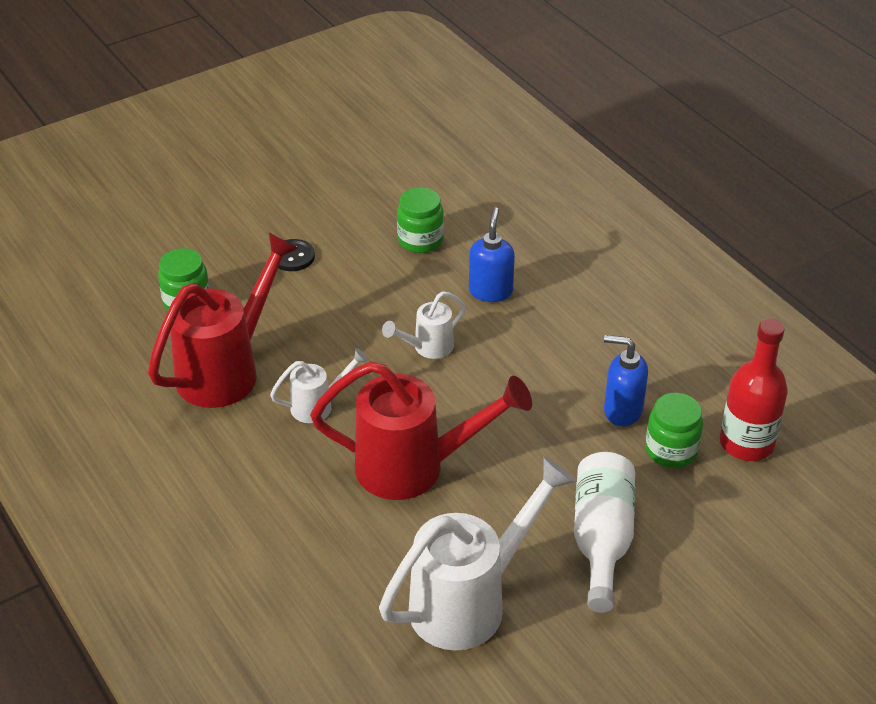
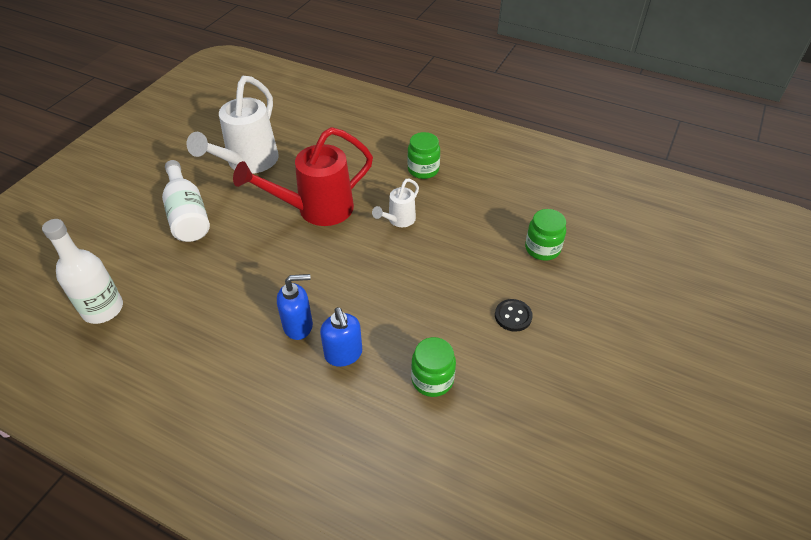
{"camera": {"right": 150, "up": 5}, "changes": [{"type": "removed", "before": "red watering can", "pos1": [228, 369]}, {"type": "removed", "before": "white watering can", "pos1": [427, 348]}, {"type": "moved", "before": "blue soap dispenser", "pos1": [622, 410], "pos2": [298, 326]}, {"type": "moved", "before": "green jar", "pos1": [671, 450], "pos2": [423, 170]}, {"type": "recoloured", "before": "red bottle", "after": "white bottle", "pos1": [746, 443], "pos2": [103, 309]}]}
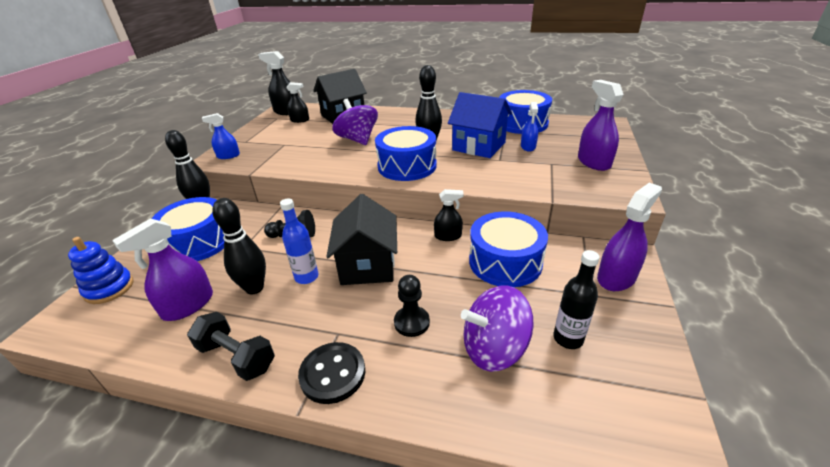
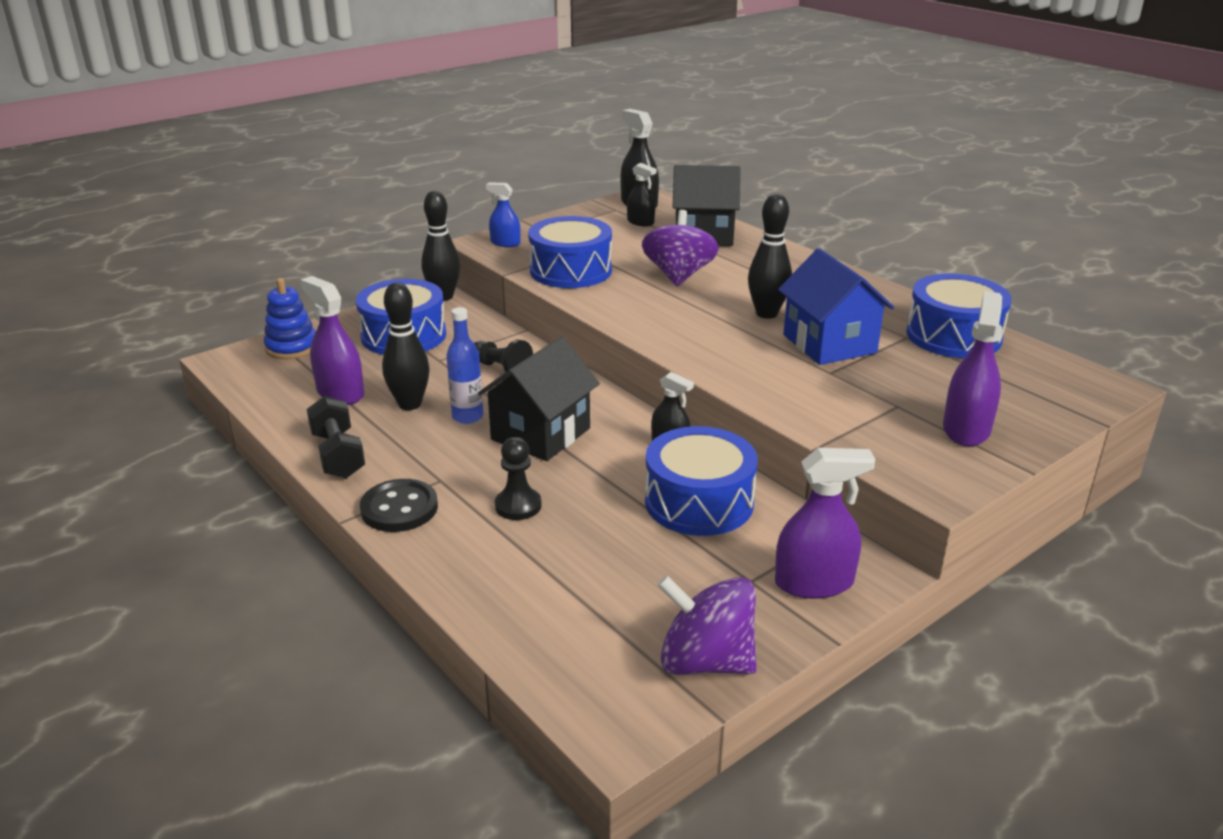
{"camera": {"right": 35, "up": -5}, "changes": [{"type": "turned", "before": "purple spray bottle", "pos1": [188, 305], "pos2": [340, 393], "turn": 60}, {"type": "moved", "before": "blue drum", "pos1": [407, 166], "pos2": [571, 270]}, {"type": "moved", "before": "purple spinning top", "pos1": [494, 348], "pos2": [705, 661]}, {"type": "removed", "before": "blue spray bottle", "pos1": [528, 147]}, {"type": "removed", "before": "black bottle", "pos1": [568, 338]}]}
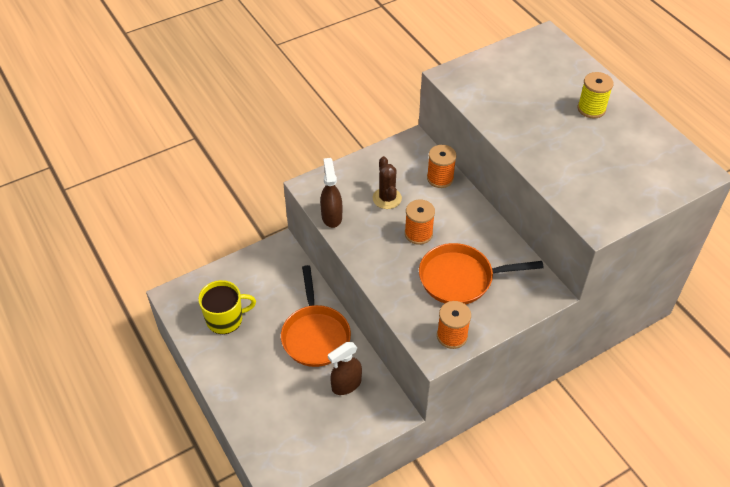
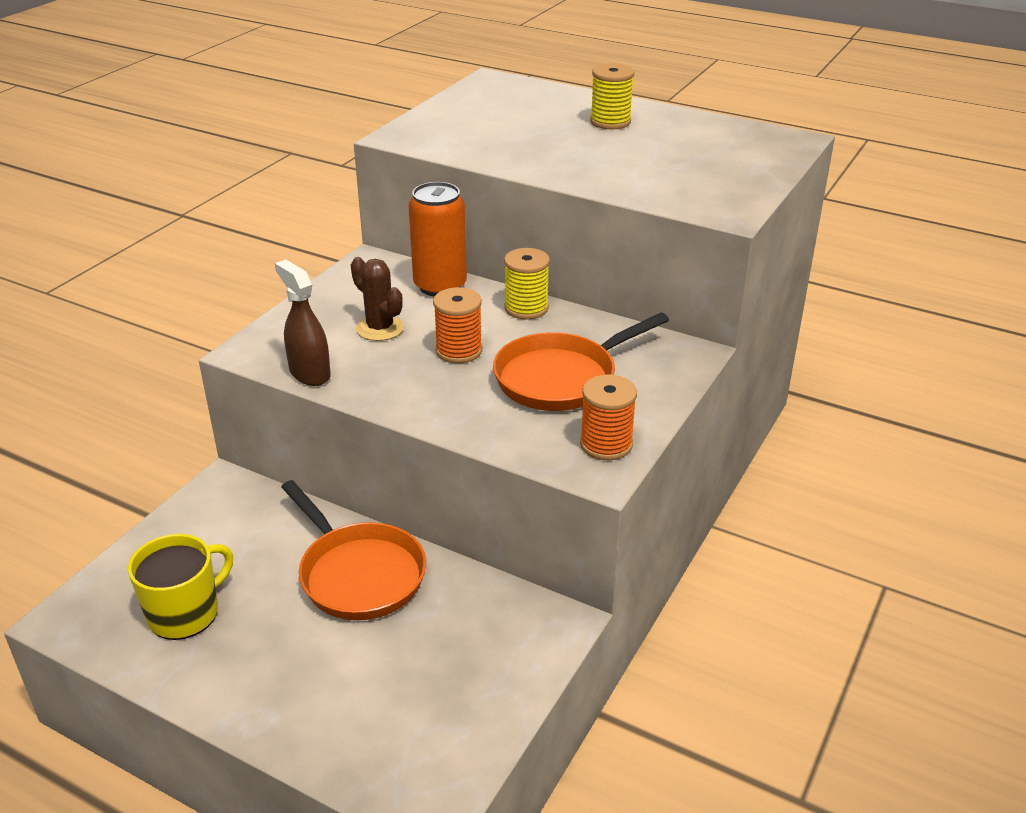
{"camera": {"right": -30, "up": -15}, "changes": [{"type": "removed", "before": "brown spray bottle", "pos1": [346, 384]}, {"type": "replaced", "before": "orange spool", "after": "orange can", "pos1": [440, 178], "pos2": [440, 286]}, {"type": "added", "after": "yellow spool", "pos2": [526, 308]}]}
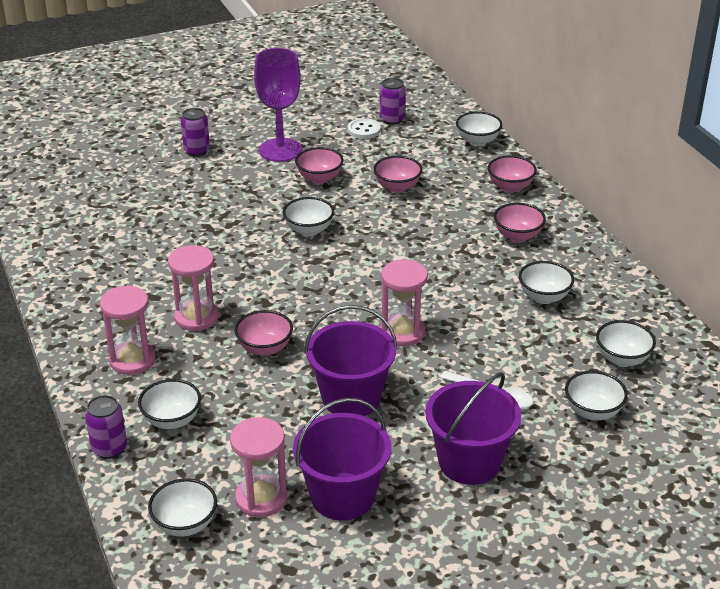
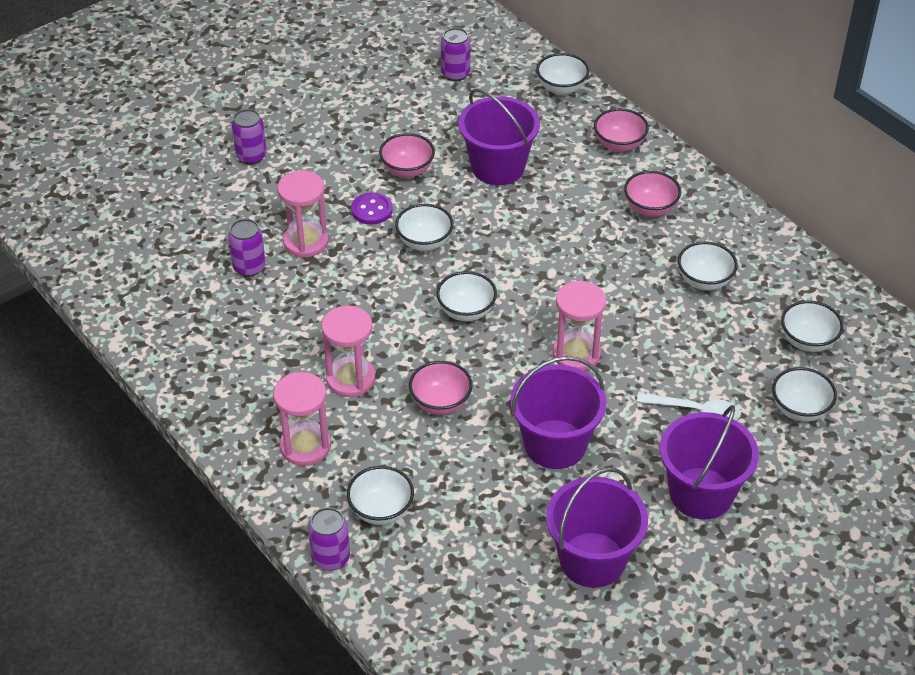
{"camera": {"right": -15, "up": 10}, "changes": [{"type": "moved", "before": "white bowl", "pos1": [185, 524], "pos2": [466, 311]}, {"type": "moved", "before": "pink hourglass", "pos1": [261, 498], "pos2": [306, 242]}, {"type": "removed", "before": "purple goblet", "pos1": [280, 150]}, {"type": "removed", "before": "white button", "pos1": [364, 130]}, {"type": "replaced", "before": "pink bowl", "after": "purple bucket", "pos1": [397, 187], "pos2": [498, 167]}, {"type": "added", "after": "purple can", "pos2": [249, 267]}, {"type": "added", "after": "purple button", "pos2": [372, 210]}]}
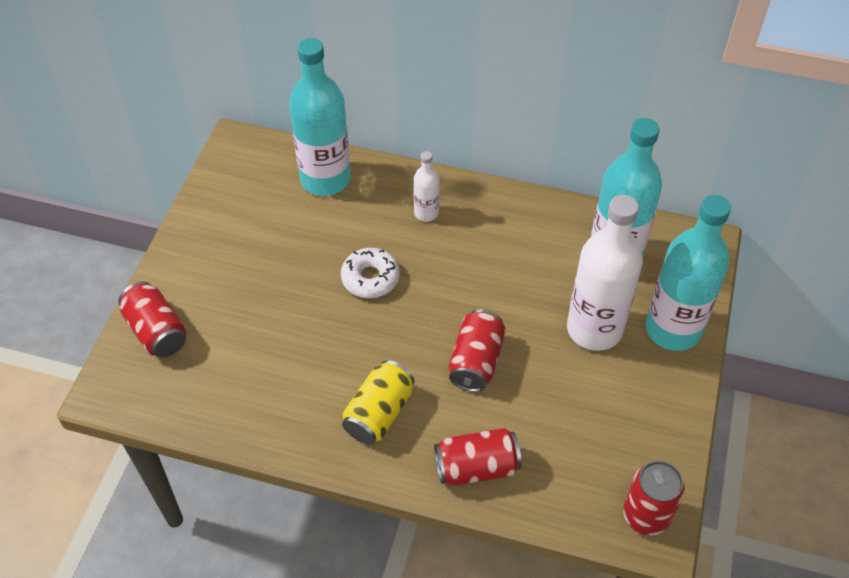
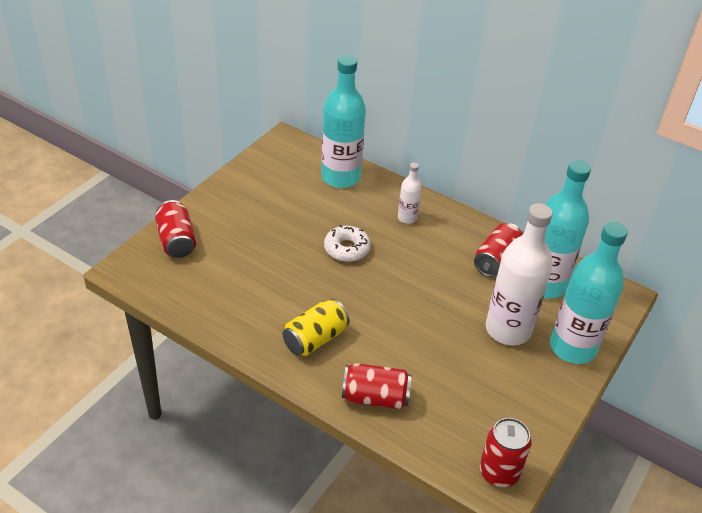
{"camera": {"right": 15, "up": -10}, "changes": [{"type": "moved", "before": "red can", "pos1": [476, 361], "pos2": [496, 261]}]}
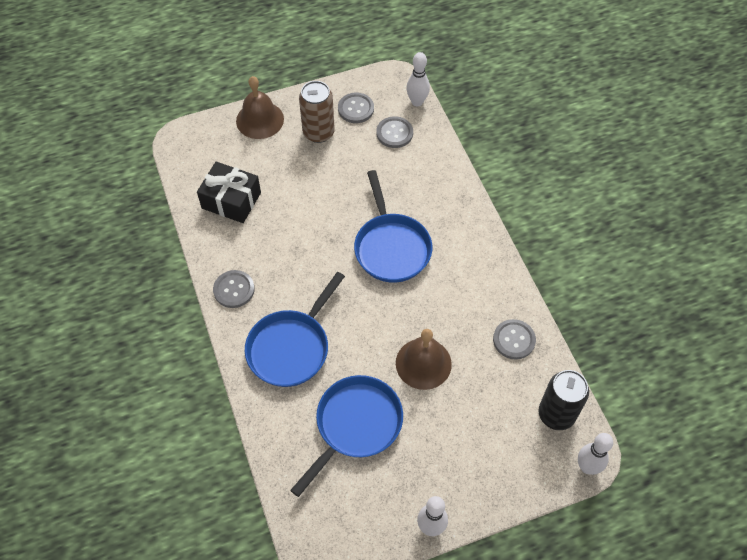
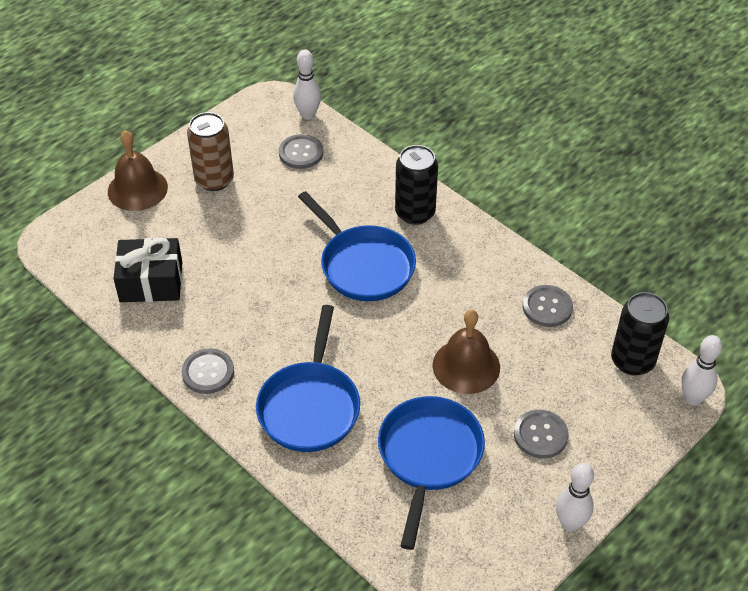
{"camera": {"right": -25, "up": -10}, "changes": [{"type": "moved", "before": "grey button", "pos1": [356, 109], "pos2": [540, 435]}, {"type": "added", "after": "black can", "pos2": [415, 213]}]}
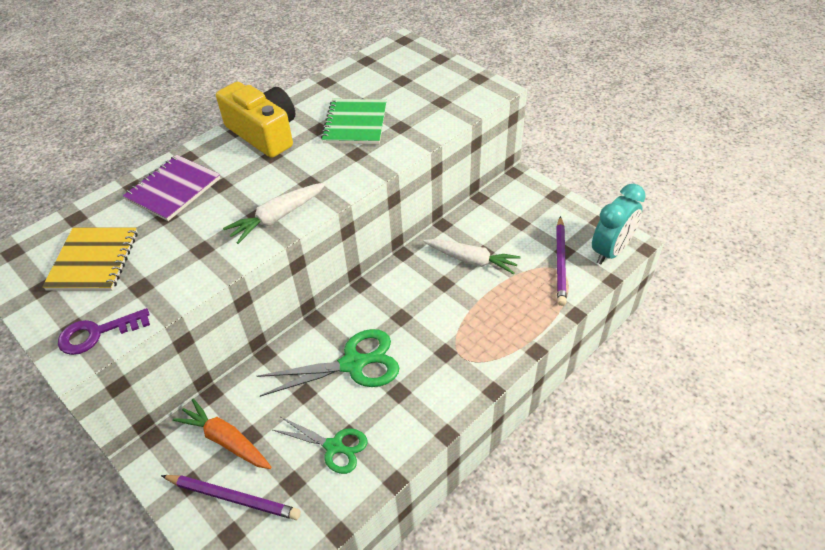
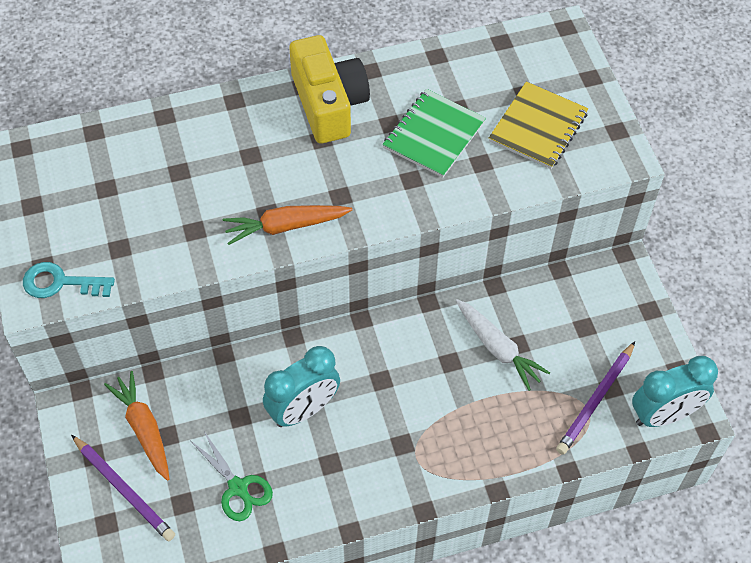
{"camera": {"right": 25, "up": 10}, "changes": [{"type": "moved", "before": "yellow notebook", "pos1": [94, 261], "pos2": [538, 127]}, {"type": "recoloured", "before": "purple key", "after": "turquoise key", "pos1": [97, 333], "pos2": [60, 283]}, {"type": "removed", "before": "purple notebook", "pos1": [173, 189]}, {"type": "recoloured", "before": "white carrot", "after": "orange carrot", "pos1": [277, 217], "pos2": [285, 226]}, {"type": "replaced", "before": "green scissors", "after": "turquoise clock", "pos1": [354, 364], "pos2": [303, 410]}]}
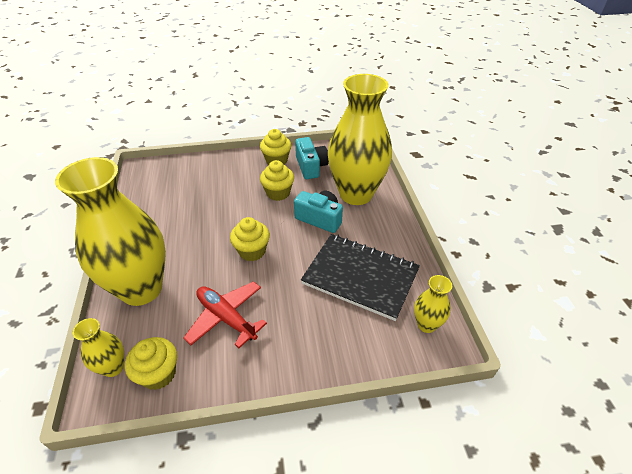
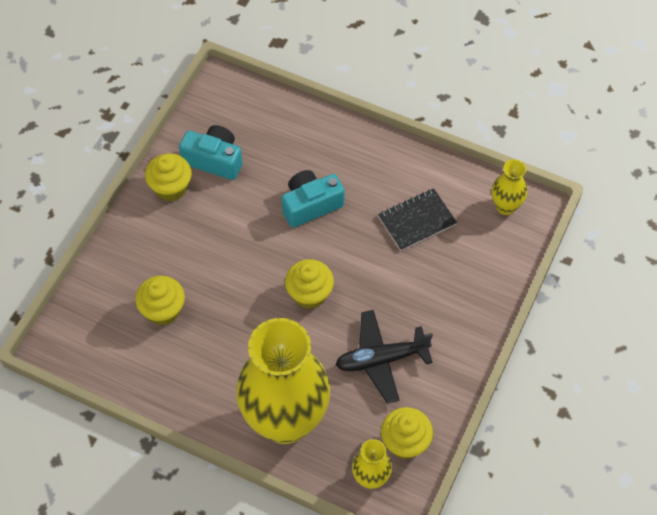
{"camera": {"right": -55, "up": 15}, "changes": [{"type": "recoloured", "before": "red plane", "after": "black plane", "pos1": [226, 318], "pos2": [381, 359]}, {"type": "moved", "before": "yellow cupcake", "pos1": [278, 193], "pos2": [163, 311]}, {"type": "resized", "before": "black notebook", "pos1": [360, 277], "pos2": [417, 220], "scale": 0.57}, {"type": "removed", "before": "yellow vase", "pos1": [356, 194]}]}
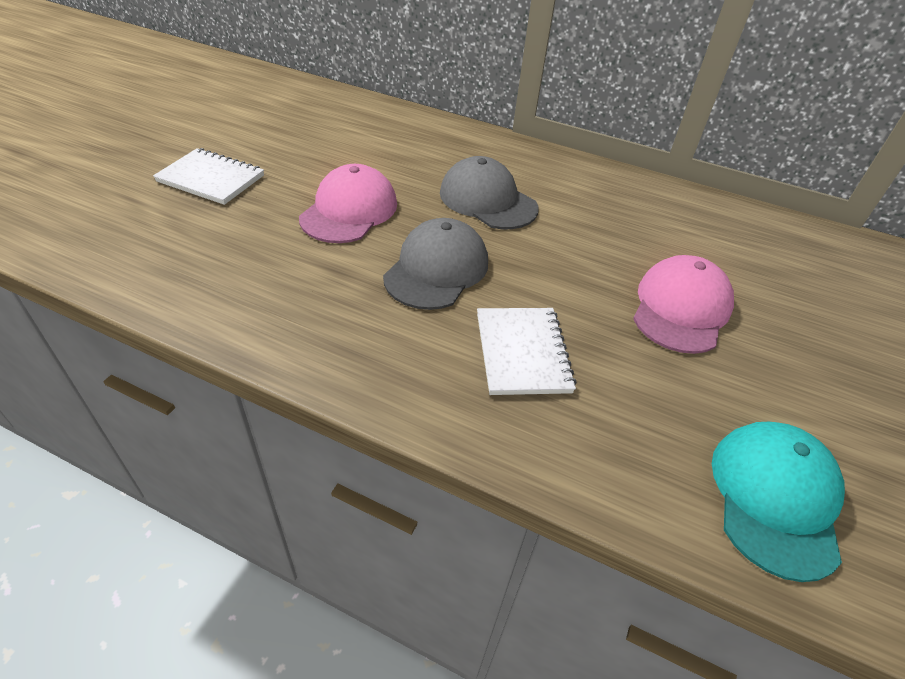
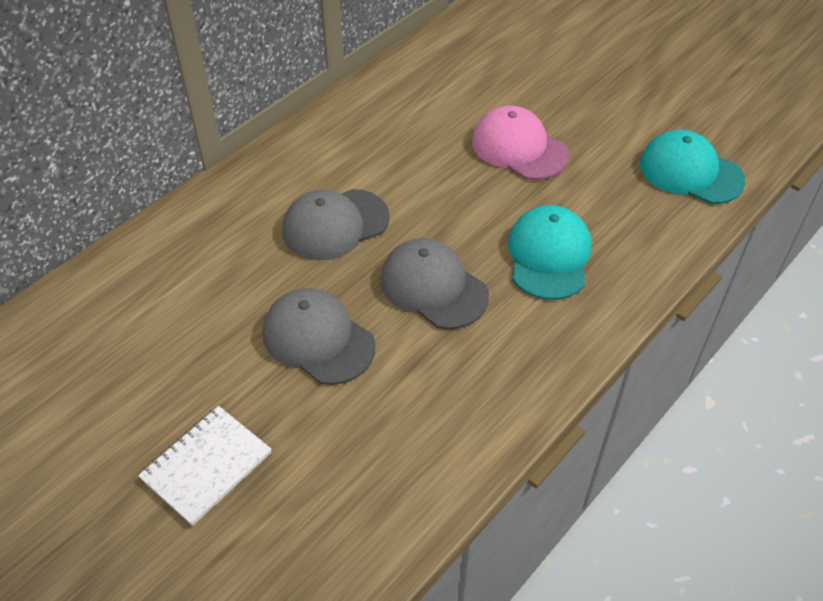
{"camera": {"right": -70, "up": 5}, "changes": [{"type": "recoloured", "before": "pink cap", "after": "grey cap", "pos1": [349, 211], "pos2": [318, 339]}, {"type": "replaced", "before": "white notebook", "after": "turquoise cap", "pos1": [522, 352], "pos2": [549, 255]}]}
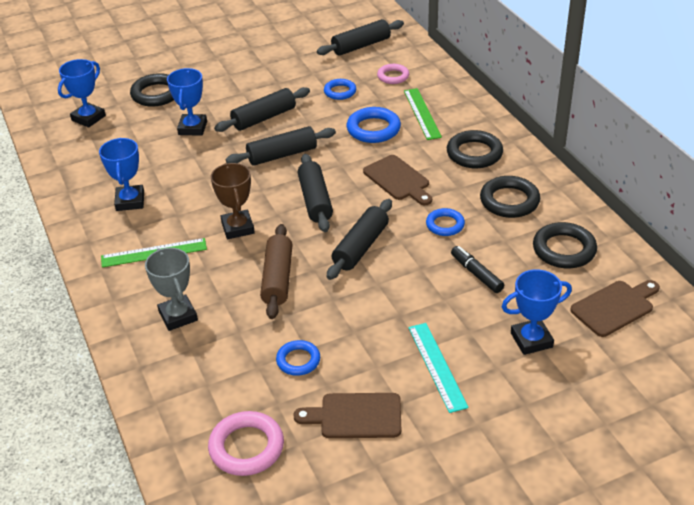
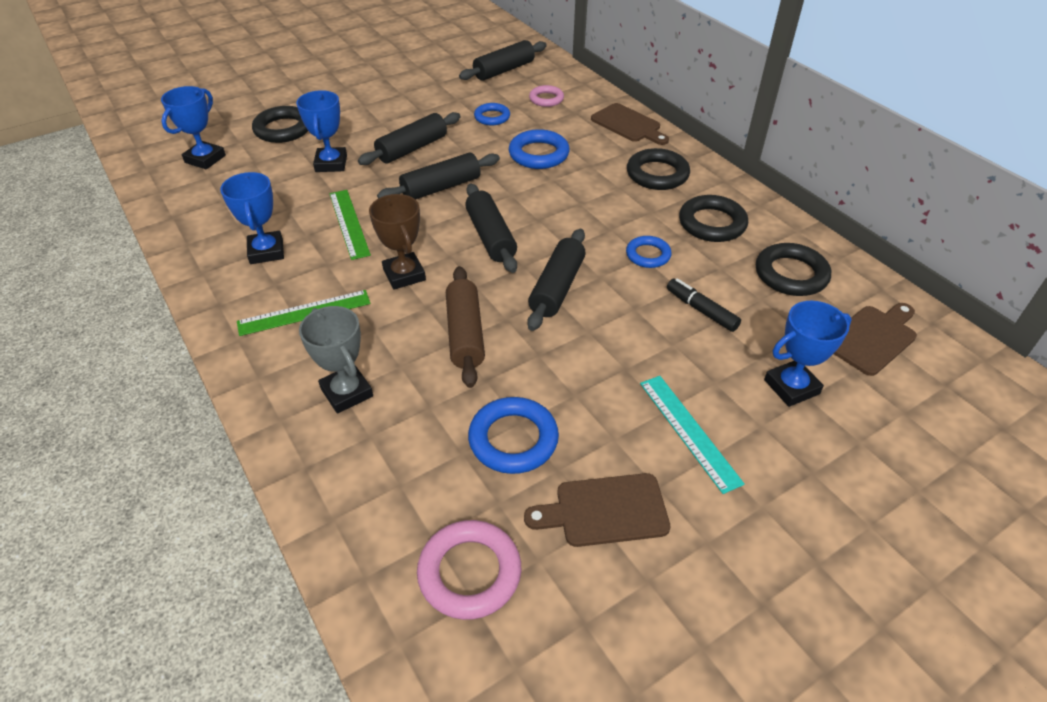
{"camera": {"right": -10, "up": 5}, "changes": [{"type": "resized", "before": "blue ring", "pos1": [298, 360], "pos2": [513, 439], "scale": 1.58}, {"type": "moved", "before": "brown cutting board", "pos1": [398, 180], "pos2": [628, 124]}, {"type": "moved", "before": "green ruler", "pos1": [422, 113], "pos2": [349, 223]}]}
